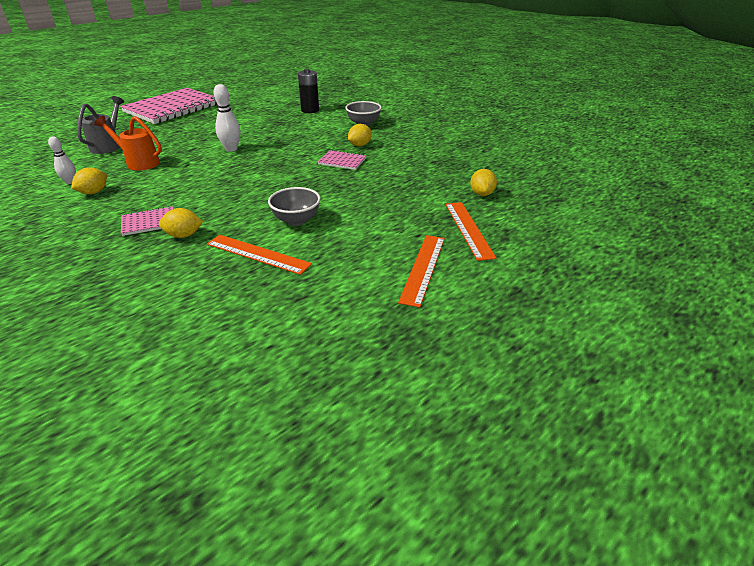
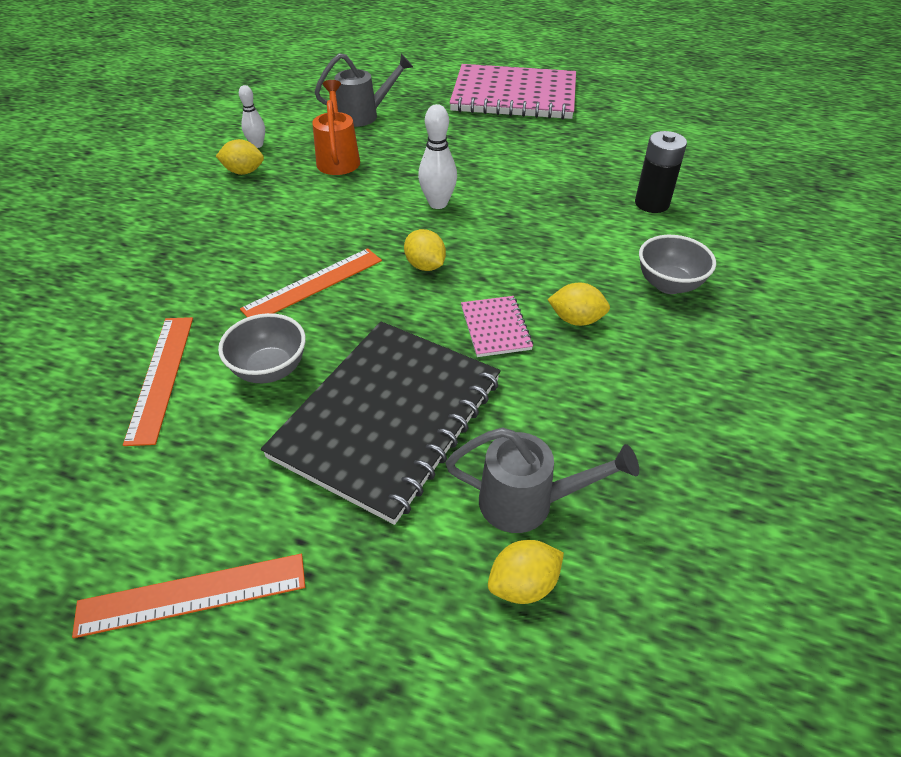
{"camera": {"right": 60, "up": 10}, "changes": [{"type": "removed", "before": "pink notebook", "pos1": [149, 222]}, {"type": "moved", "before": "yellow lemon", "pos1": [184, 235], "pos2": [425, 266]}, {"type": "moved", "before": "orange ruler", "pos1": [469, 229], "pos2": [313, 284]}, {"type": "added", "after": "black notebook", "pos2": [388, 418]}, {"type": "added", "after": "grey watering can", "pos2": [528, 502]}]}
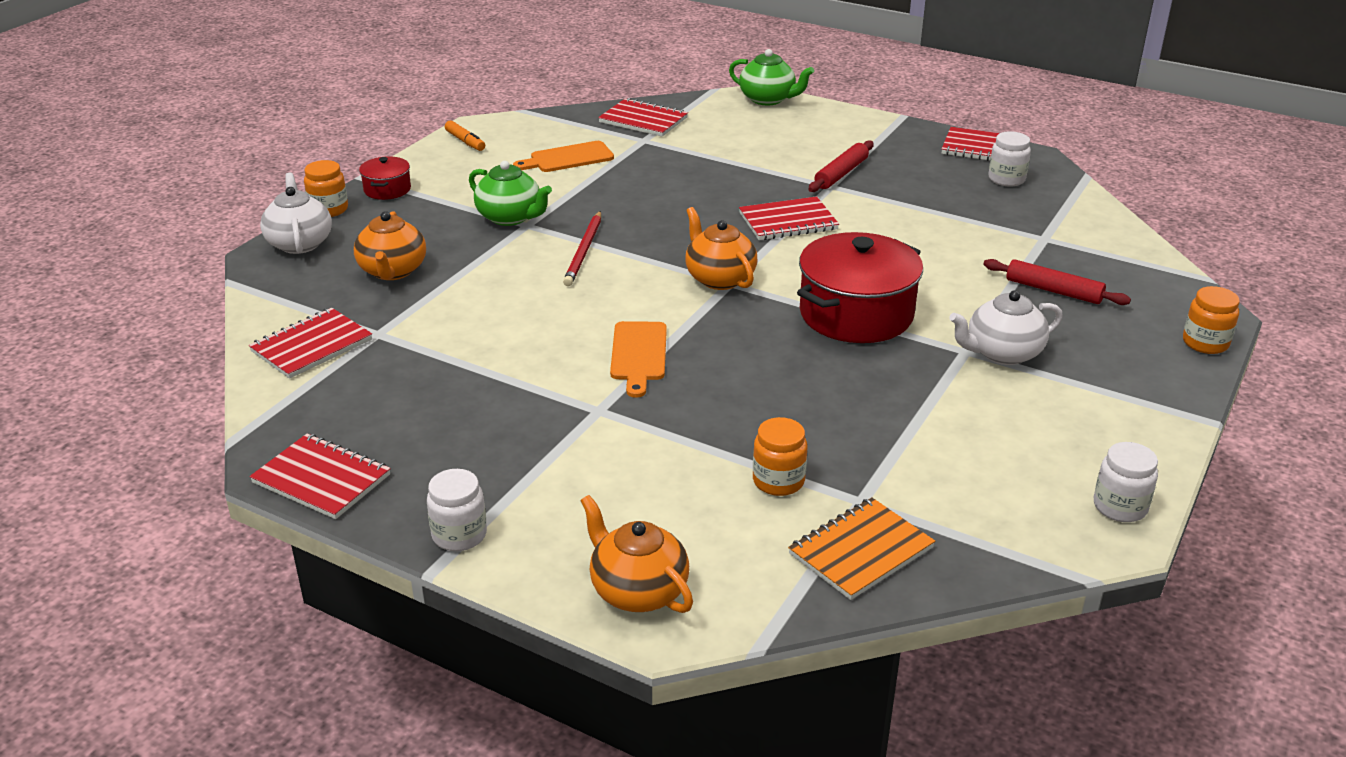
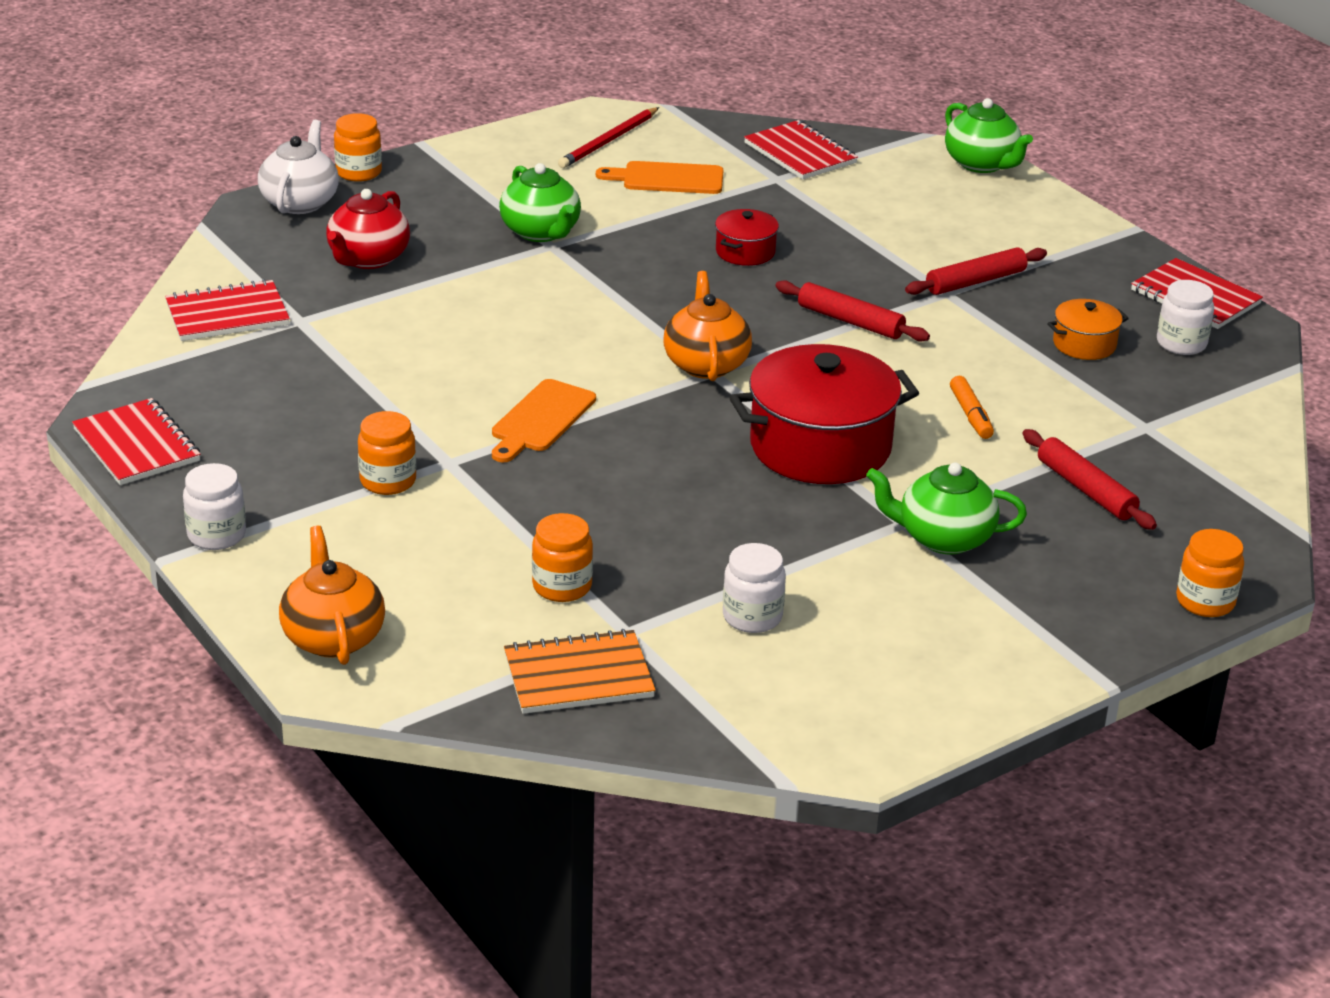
{"camera": {"right": 25, "up": 0}, "changes": [{"type": "recoloured", "before": "orange teapot", "after": "red teapot", "pos1": [392, 271], "pos2": [368, 259]}, {"type": "moved", "before": "red pot", "pos1": [387, 189], "pos2": [745, 252]}, {"type": "moved", "before": "orange marker", "pos1": [465, 141], "pos2": [971, 415]}, {"type": "moved", "before": "red pencil", "pos1": [584, 251], "pos2": [608, 141]}, {"type": "replaced", "before": "red notebook", "after": "red rolling pin", "pos1": [788, 221], "pos2": [850, 321]}, {"type": "recoloured", "before": "white teapot", "after": "green teapot", "pos1": [1002, 353], "pos2": [943, 538]}, {"type": "moved", "before": "white jar", "pos1": [1120, 507], "pos2": [752, 617]}, {"type": "added", "after": "orange jar", "pos2": [388, 481]}, {"type": "added", "after": "orange pot", "pos2": [1084, 344]}]}
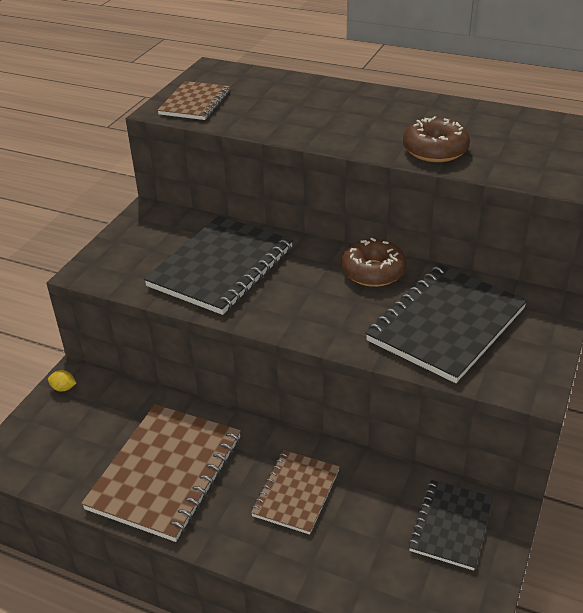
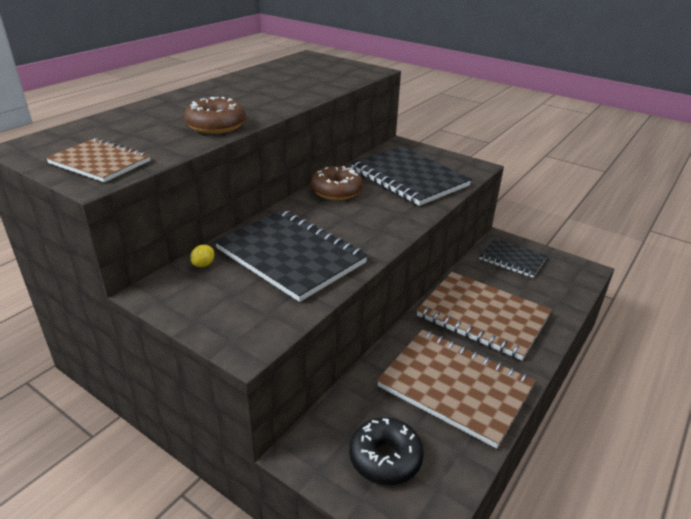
{"camera": {"right": -80, "up": -5}, "changes": [{"type": "moved", "before": "yellow lemon", "pos1": [63, 388], "pos2": [203, 264]}, {"type": "resized", "before": "brown notebook", "pos1": [296, 493], "pos2": [482, 316], "scale": 1.7}, {"type": "moved", "before": "brown donut", "pos1": [435, 150], "pos2": [216, 126]}, {"type": "added", "after": "black donut", "pos2": [385, 458]}]}
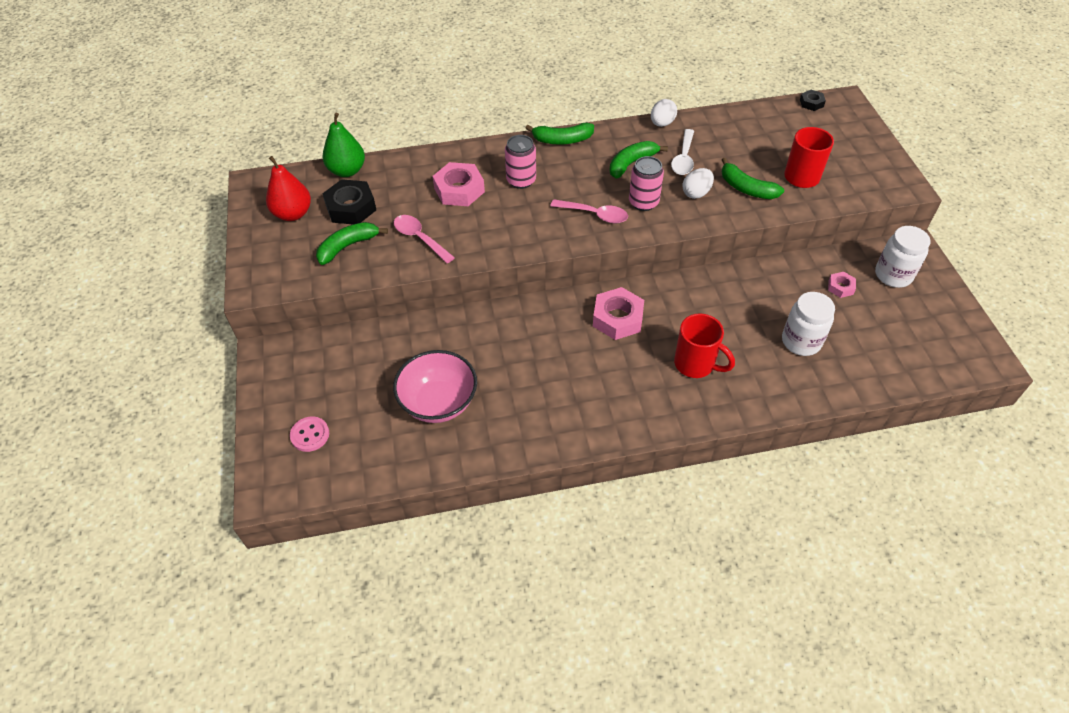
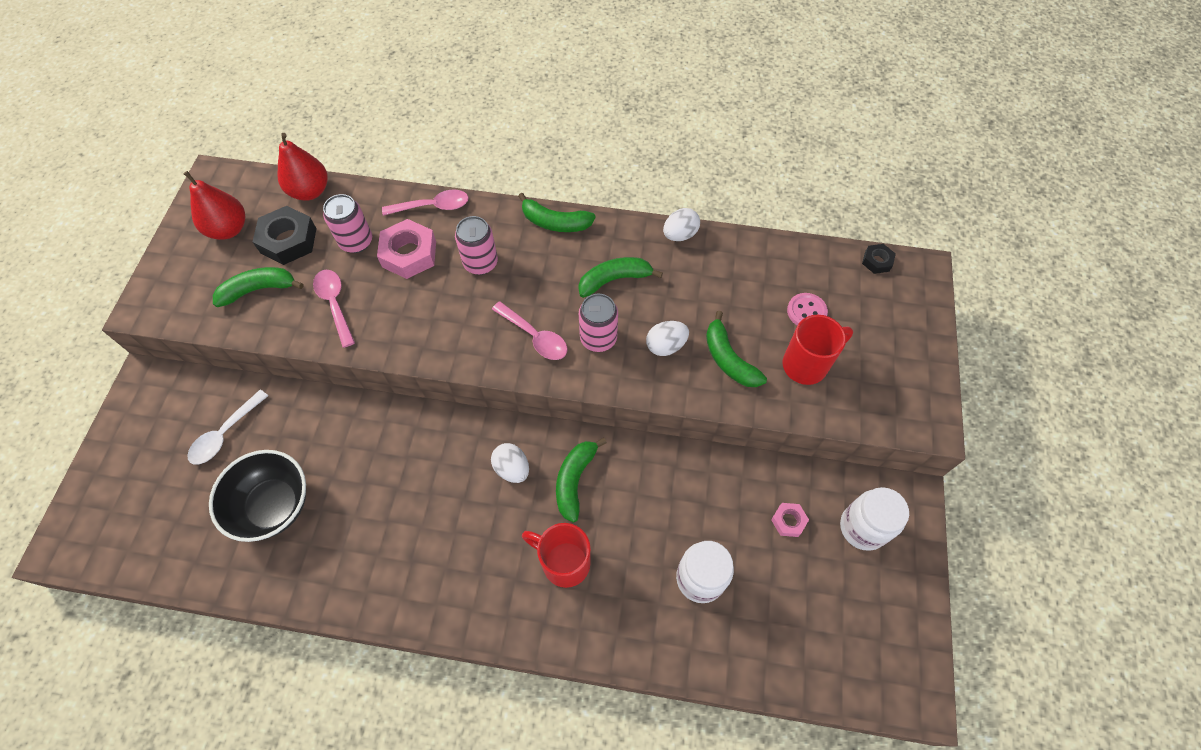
{"camera": {"right": 20, "up": 10}, "changes": [{"type": "moved", "before": "pink button", "pos1": [310, 435], "pos2": [806, 312]}, {"type": "recoloured", "before": "green pear", "after": "red pear", "pos1": [347, 171], "pos2": [310, 191]}, {"type": "recoloured", "before": "pink bowl", "after": "black bowl", "pos1": [438, 403], "pos2": [273, 505]}, {"type": "replaced", "before": "pink nut", "after": "white egg", "pos1": [617, 318], "pos2": [512, 469]}, {"type": "moved", "before": "white spoon", "pos1": [683, 158], "pos2": [225, 434]}, {"type": "turned", "before": "red mug", "pos1": [695, 364], "pos2": [564, 562], "turn": 150}, {"type": "added", "after": "pink can", "pos2": [356, 242]}, {"type": "added", "after": "pink spoon", "pos2": [433, 206]}, {"type": "added", "after": "green banana", "pos2": [574, 480]}]}
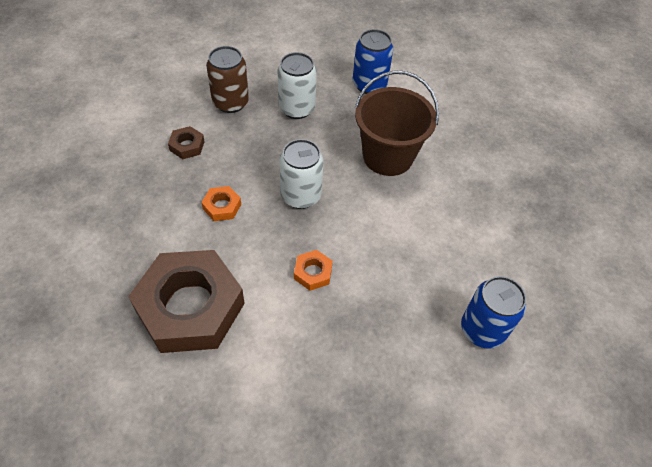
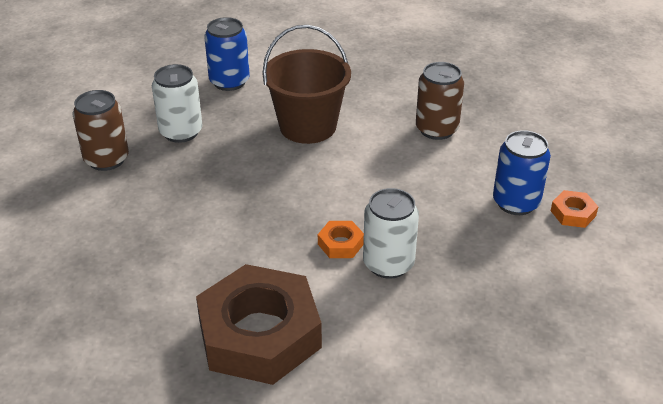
{"camera": {"right": -35, "up": -15}, "changes": [{"type": "removed", "before": "brown nut", "pos1": [187, 146]}, {"type": "moved", "before": "orange nut", "pos1": [222, 206], "pos2": [573, 213]}, {"type": "moved", "before": "white can", "pos1": [301, 196], "pos2": [388, 264]}, {"type": "added", "after": "brown can", "pos2": [436, 129]}]}
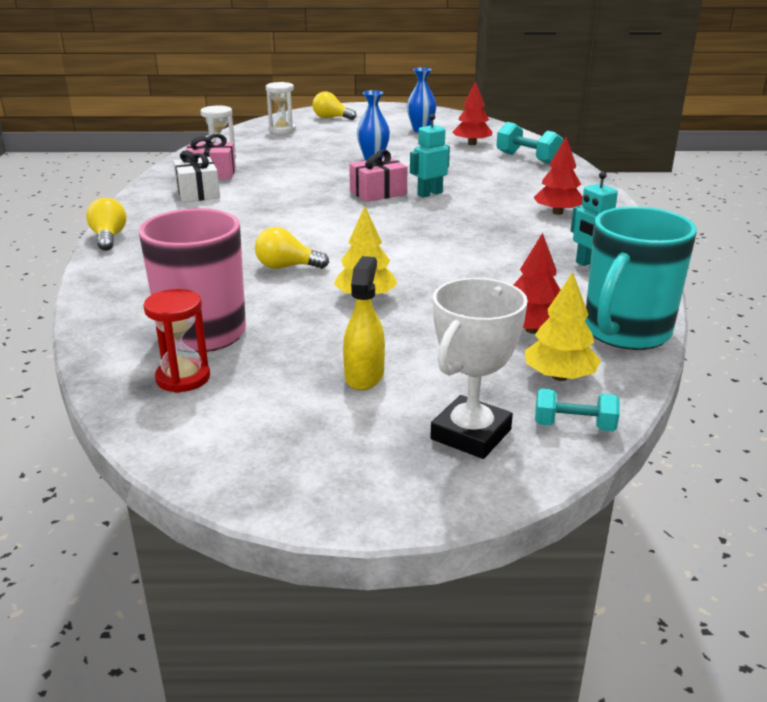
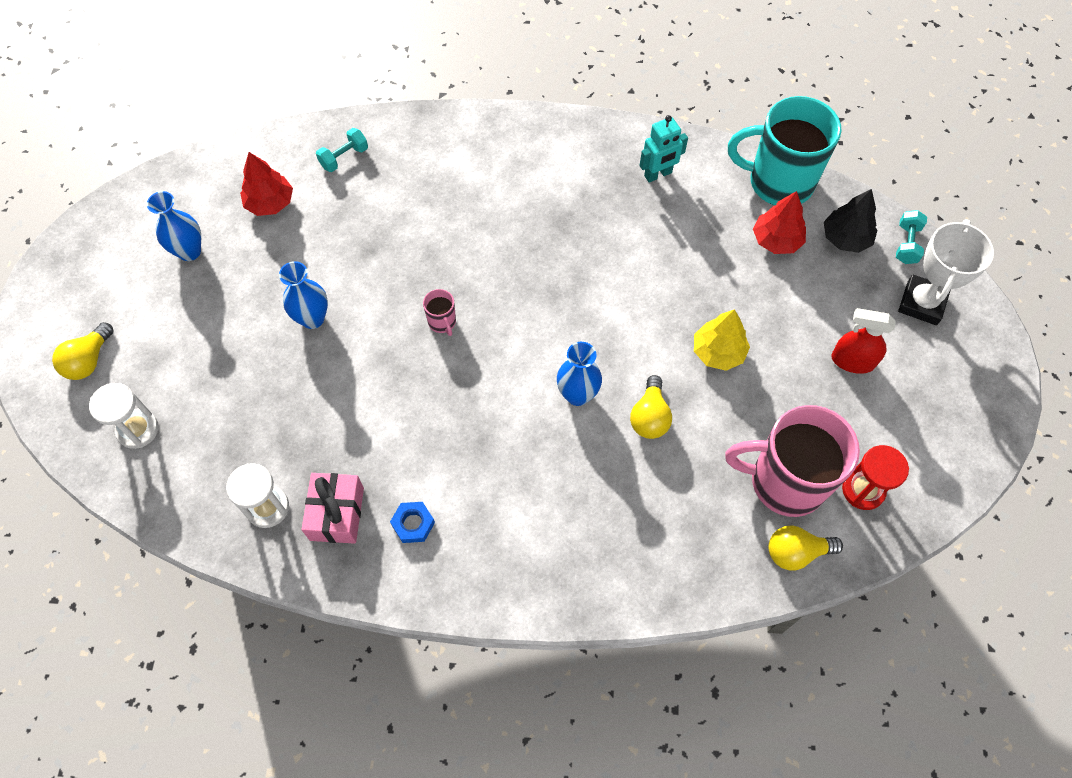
{"camera": {"right": -85, "up": 35}, "changes": [{"type": "moved", "before": "yellow light bulb", "pos1": [109, 238], "pos2": [796, 552]}, {"type": "replaced", "before": "white gift", "after": "blue nut", "pos1": [198, 193], "pos2": [413, 524]}, {"type": "recoloured", "before": "yellow spray bottle", "after": "red spray bottle", "pos1": [364, 376], "pos2": [852, 361]}, {"type": "replaced", "before": "pink gift", "after": "pink mug", "pos1": [378, 193], "pos2": [442, 322]}, {"type": "removed", "before": "turquoise robot", "pos1": [429, 194]}, {"type": "turned", "before": "white trophy", "pos1": [471, 434], "pos2": [922, 303], "turn": 75}, {"type": "resized", "before": "turquoise dumbbell", "pos1": [527, 159], "pos2": [344, 158], "scale": 0.65}, {"type": "recoloured", "before": "yellow tree", "after": "black tree", "pos1": [559, 376], "pos2": [845, 238]}, {"type": "removed", "before": "red tree", "pos1": [557, 212]}, {"type": "turned", "before": "turquoise mug", "pos1": [625, 332], "pos2": [779, 182], "turn": 150}, {"type": "added", "after": "blue vase", "pos2": [577, 394]}]}
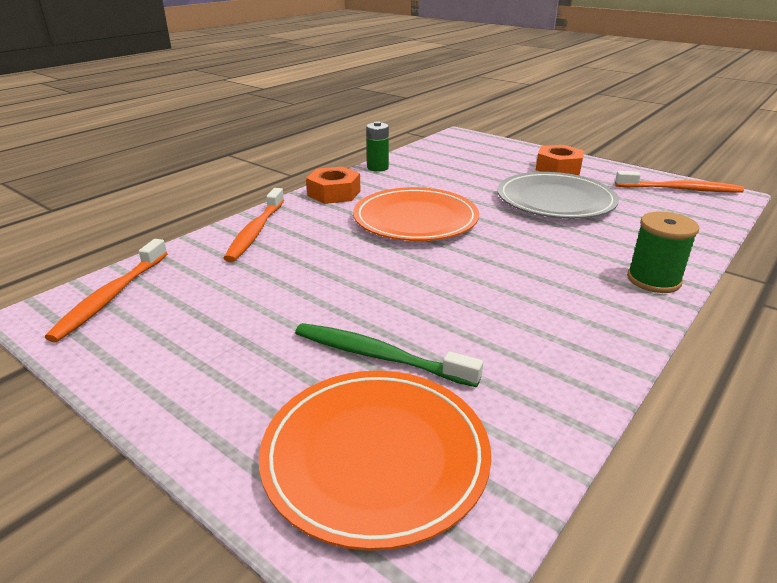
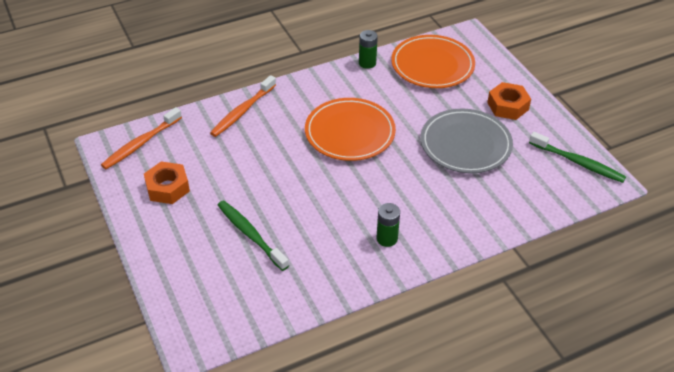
{"camera": {"right": 25, "up": 15}, "changes": [{"type": "moved", "before": "orange plate", "pos1": [375, 457], "pos2": [432, 65]}, {"type": "moved", "before": "orange nut", "pos1": [334, 193], "pos2": [167, 188]}, {"type": "recoloured", "before": "orange toothbrush", "after": "green toothbrush", "pos1": [680, 189], "pos2": [578, 162]}, {"type": "removed", "before": "green spool", "pos1": [653, 280]}, {"type": "added", "after": "green battery", "pos2": [387, 238]}]}
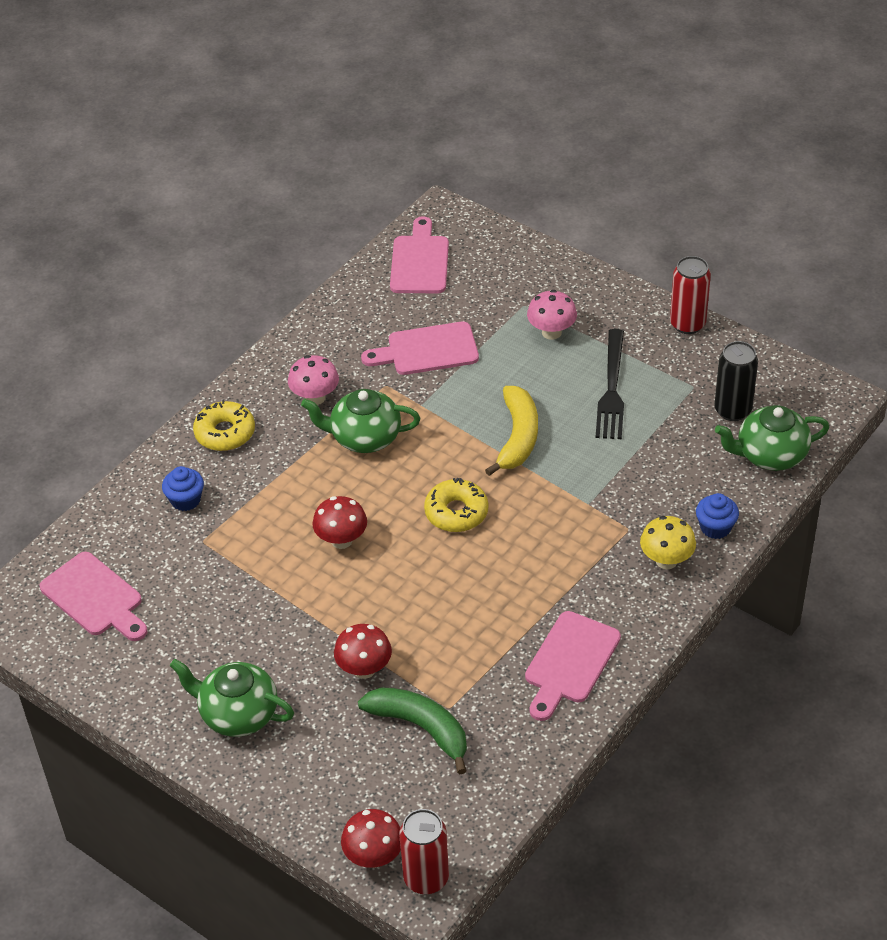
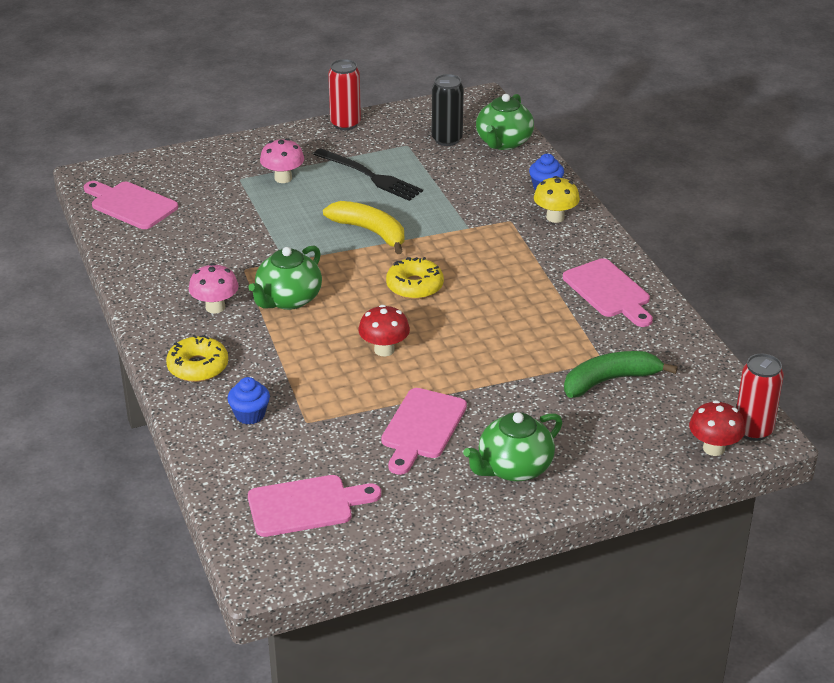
{"camera": {"right": -60, "up": -10}, "changes": [{"type": "removed", "before": "red mushroom", "pos1": [364, 669]}, {"type": "moved", "before": "pink cutting board", "pos1": [427, 350], "pos2": [422, 428]}]}
